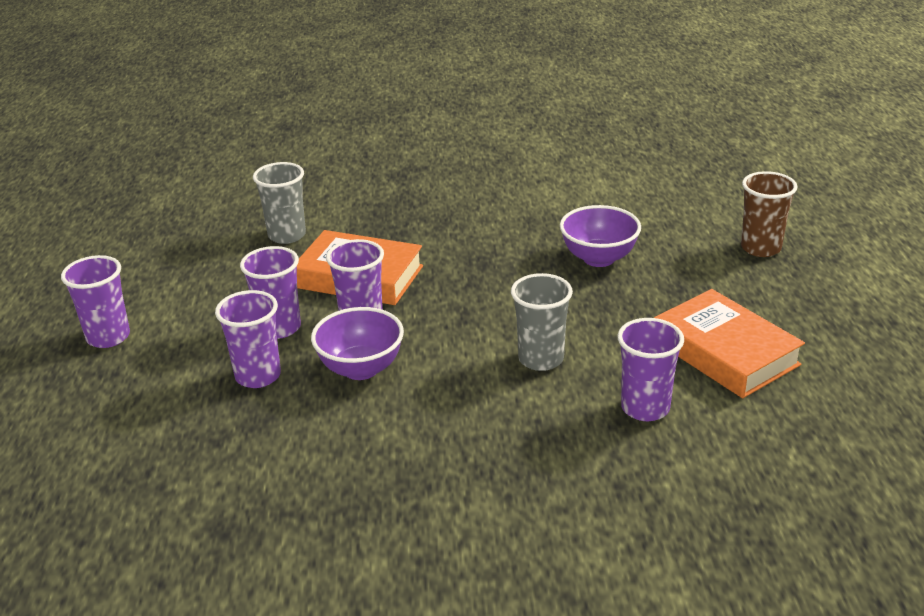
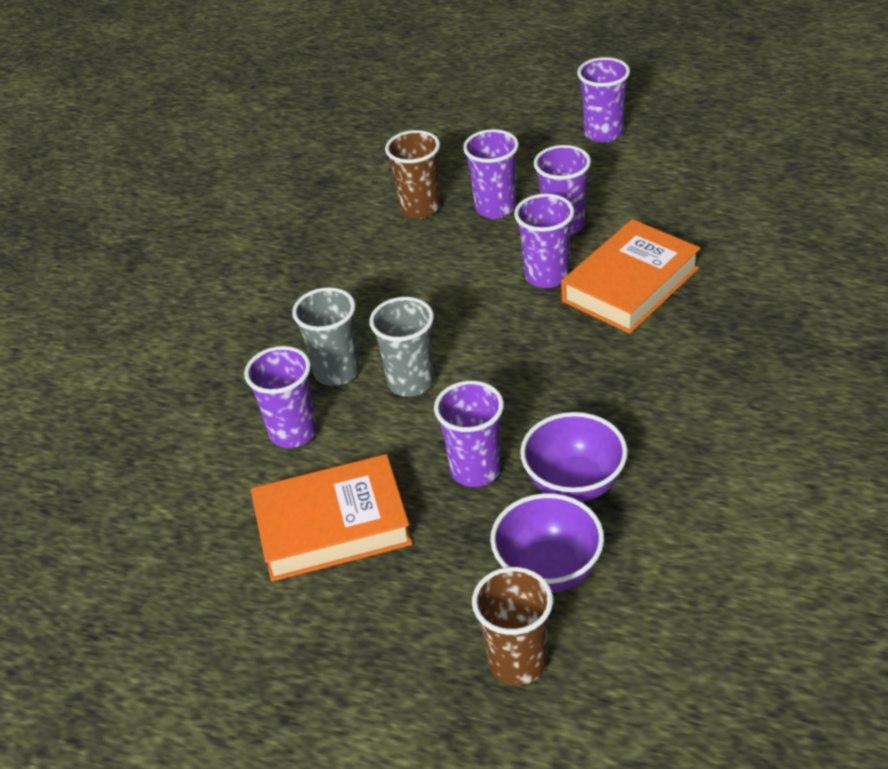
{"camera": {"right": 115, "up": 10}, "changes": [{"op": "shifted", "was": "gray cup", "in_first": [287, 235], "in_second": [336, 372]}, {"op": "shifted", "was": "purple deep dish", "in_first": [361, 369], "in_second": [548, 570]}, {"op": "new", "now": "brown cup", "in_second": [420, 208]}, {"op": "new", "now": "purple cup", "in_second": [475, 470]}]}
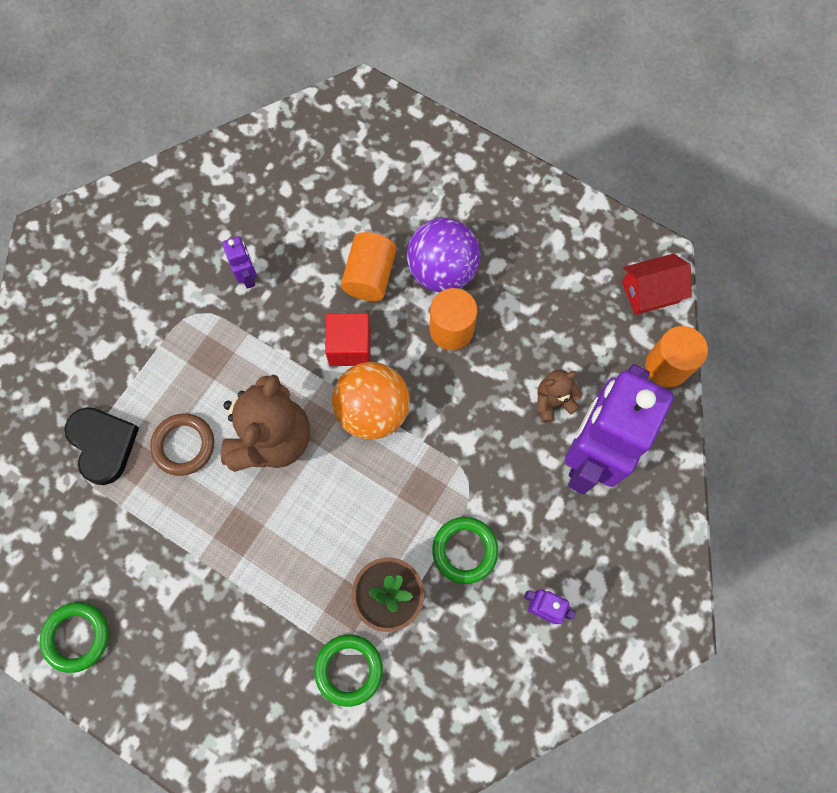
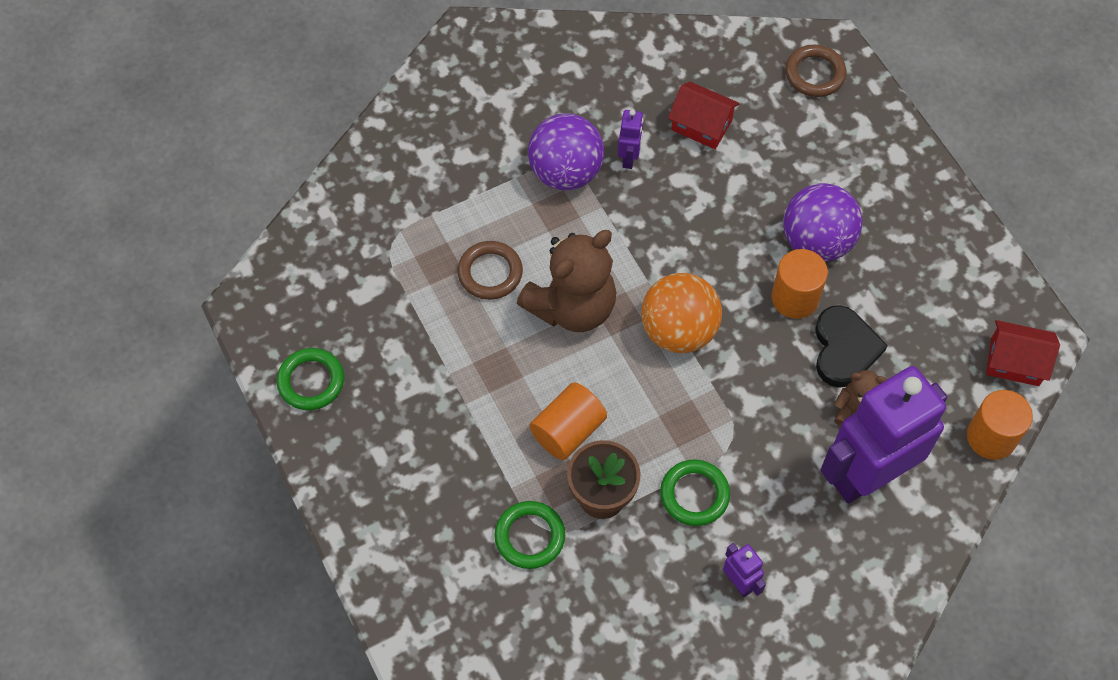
{"camera": {"right": 30, "up": -10}, "changes": [{"op": "shifted", "was": "jet-black heart shape", "in_first": [103, 444], "in_second": [844, 349]}, {"op": "gone", "was": "crimson cube", "in_first": [350, 347]}, {"op": "shifted", "was": "bright orange solid cylinder", "in_first": [370, 276], "in_second": [568, 430]}, {"op": "new", "now": "purple play ball", "in_second": [565, 172]}, {"op": "new", "now": "crimson house", "in_second": [701, 125]}, {"op": "new", "now": "brown ring", "in_second": [814, 74]}]}
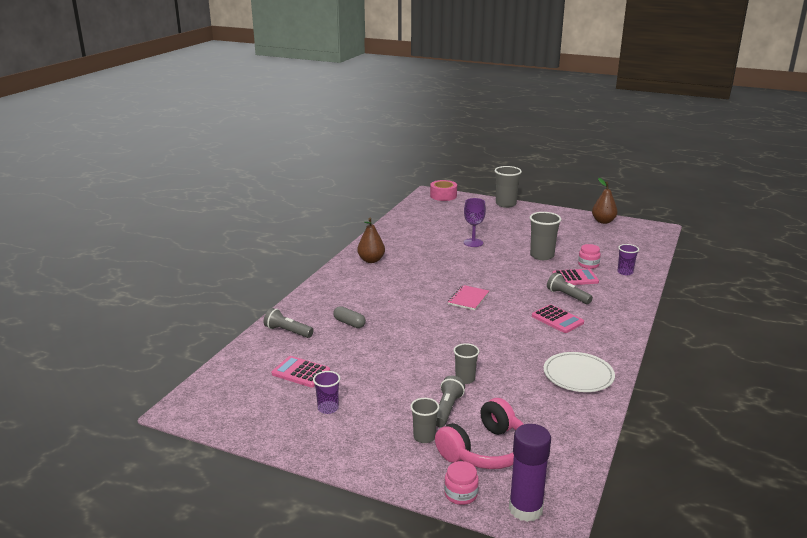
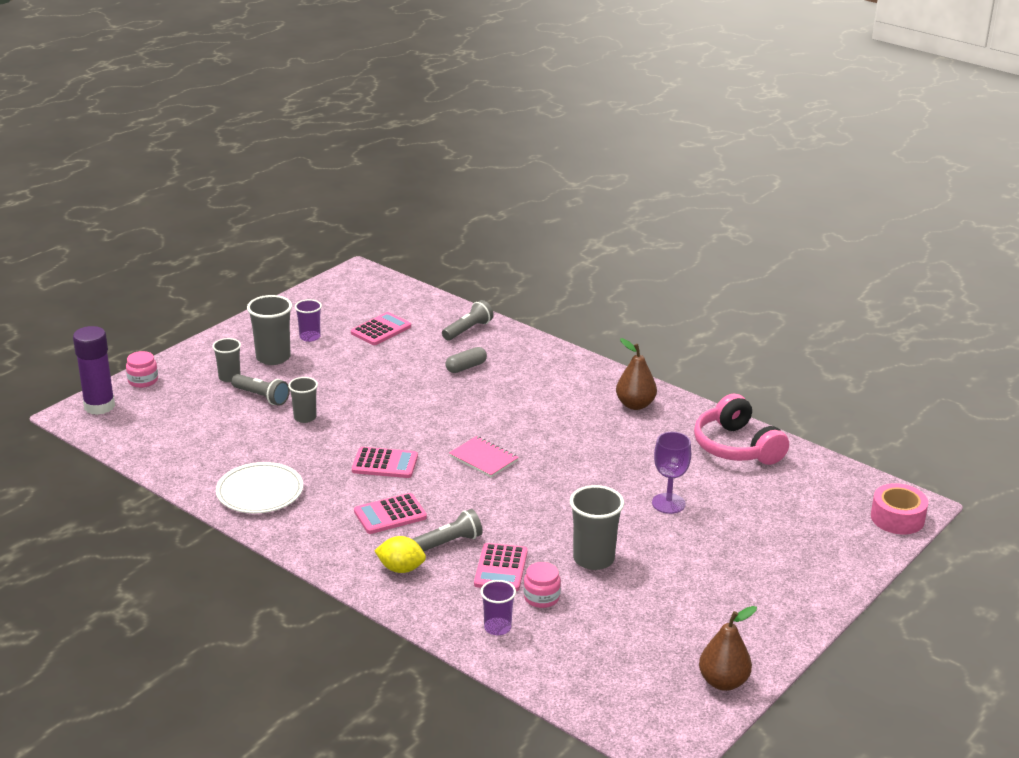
{"camera": {"right": 105, "up": 5}, "changes": [{"op": "shifted", "was": "pink over-ear headphones", "in_first": [485, 450], "in_second": [736, 447]}, {"op": "shifted", "was": "gray cup", "in_first": [506, 204], "in_second": [273, 357]}, {"op": "new", "now": "pink calculator", "in_second": [385, 464]}, {"op": "new", "now": "golden lemon", "in_second": [401, 569]}]}
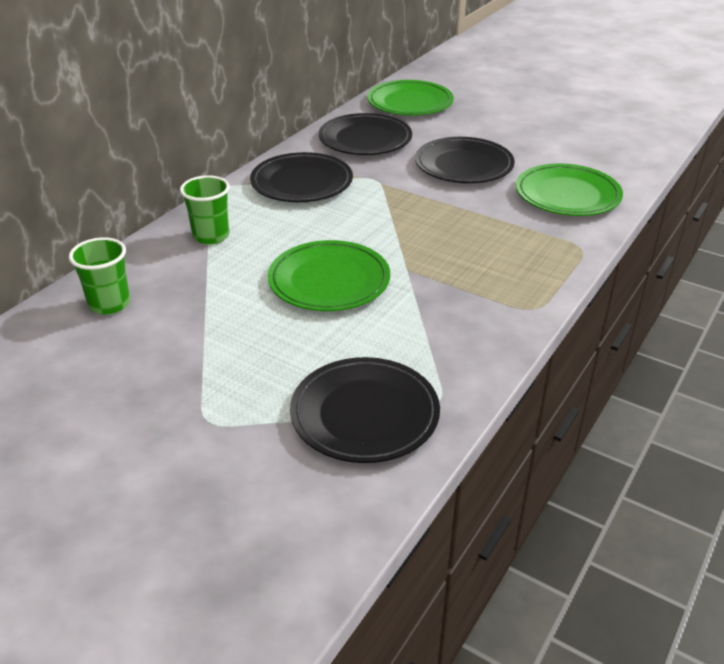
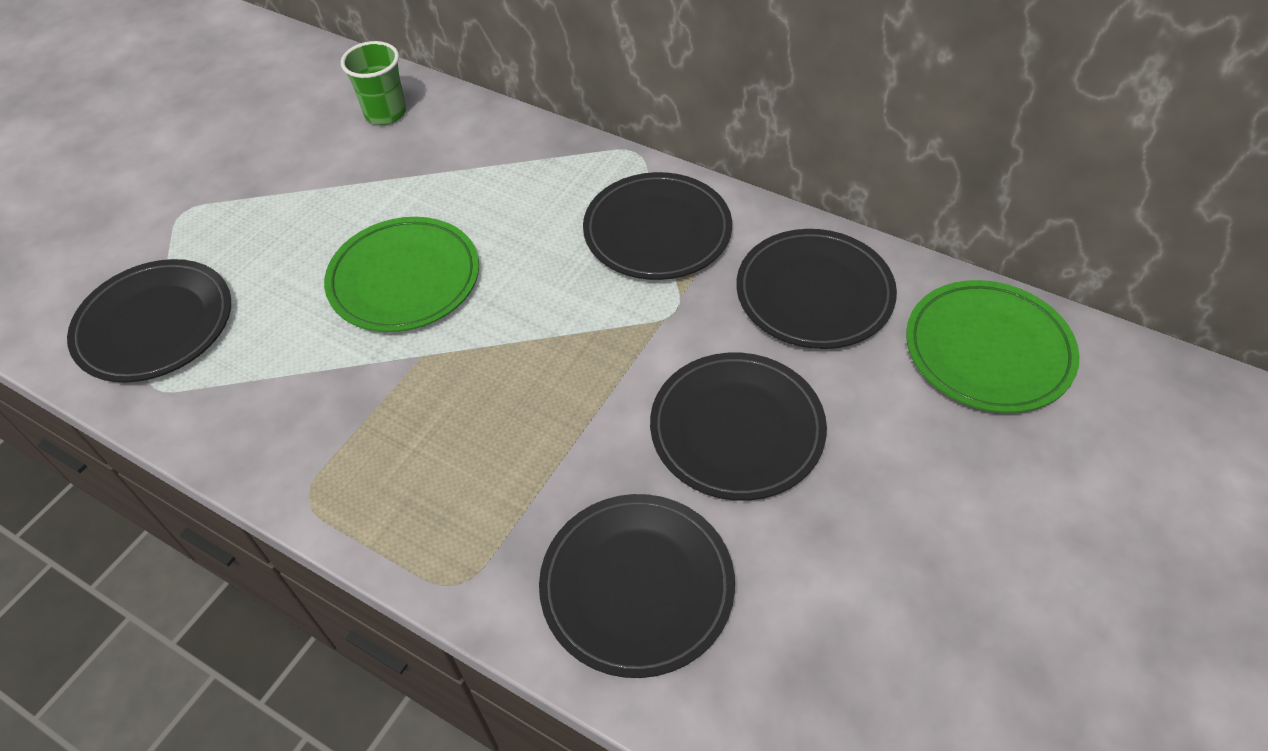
{"camera": {"right": 90, "up": 15}, "changes": [{"op": "gone", "was": "leaf-green cup", "in_first": [211, 236]}, {"op": "repainted", "was": "leaf-green dinner plate", "now": "jet-black dinner plate", "in_first": [567, 195], "in_second": [637, 586]}]}
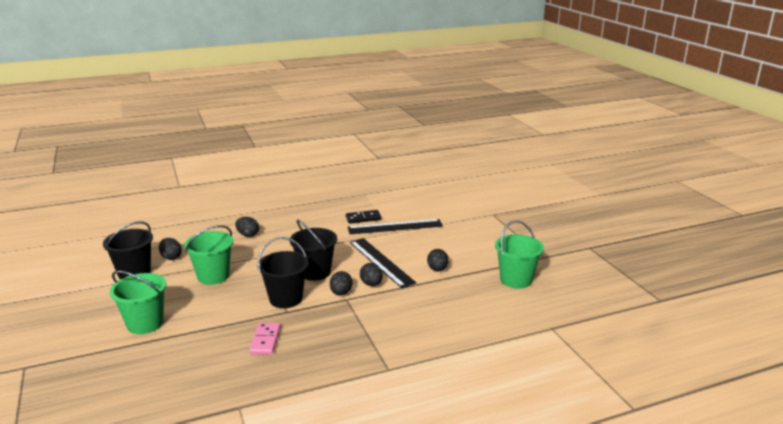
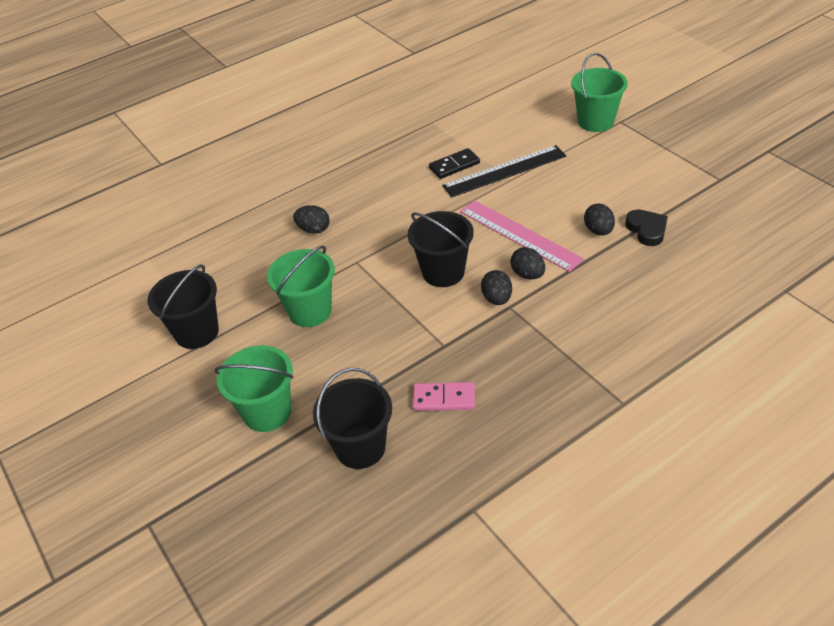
{"camera": {"right": -10, "up": 20}, "changes": [{"op": "gone", "was": "jet-black egg shape", "in_first": [171, 257]}, {"op": "rotated", "was": "pink domino", "in_first": [265, 340], "in_second": [444, 398], "clockwise": -75}, {"op": "shifted", "was": "jet-black bucket", "in_first": [286, 299], "in_second": [360, 447]}, {"op": "repainted", "was": "jet-black straightedge", "now": "pink straightedge", "in_first": [381, 262], "in_second": [519, 234]}, {"op": "shifted", "was": "leaf-green bucket", "in_first": [516, 280], "in_second": [595, 121]}, {"op": "new", "now": "jet-black heart shape", "in_second": [647, 230]}]}
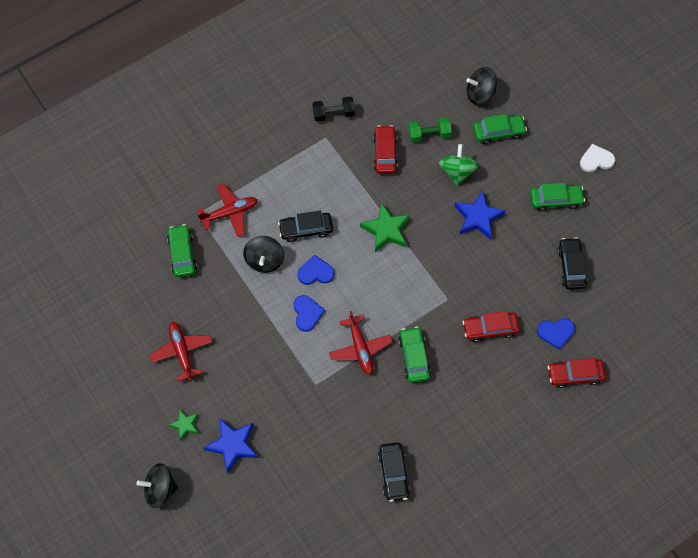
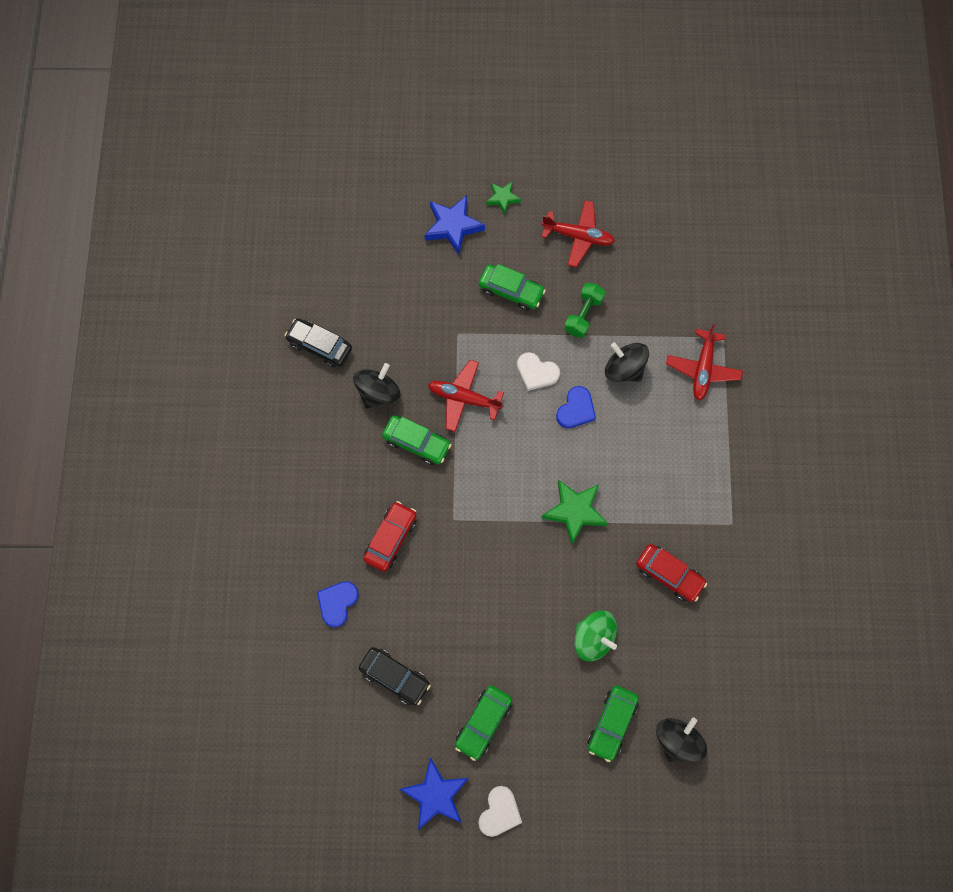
{"camera": {"right": 125, "up": 5}, "changes": [{"op": "shifted", "was": "jet-black whirligig", "in_first": [160, 489], "in_second": [378, 392]}, {"op": "shifted", "was": "leaf-green car", "in_first": [182, 254], "in_second": [511, 291]}, {"op": "gone", "was": "jet-black car", "in_first": [306, 229]}, {"op": "repainted", "was": "royal blue heart shape", "now": "pure white heart shape", "in_first": [307, 313], "in_second": [536, 372]}, {"op": "gone", "was": "jet-black hand weight", "in_first": [333, 114]}, {"op": "shifted", "was": "leaf-green hand weight", "in_first": [429, 134], "in_second": [583, 315]}, {"op": "shifted", "was": "royal blue star", "in_first": [478, 217], "in_second": [435, 795]}, {"op": "gone", "was": "crimson car", "in_first": [575, 374]}]}
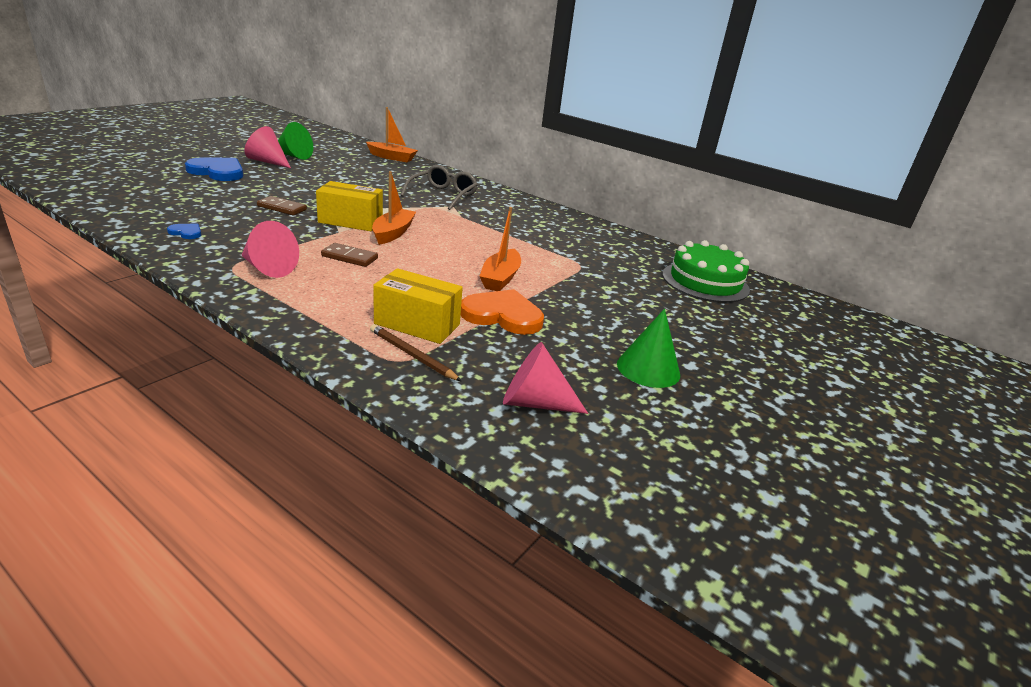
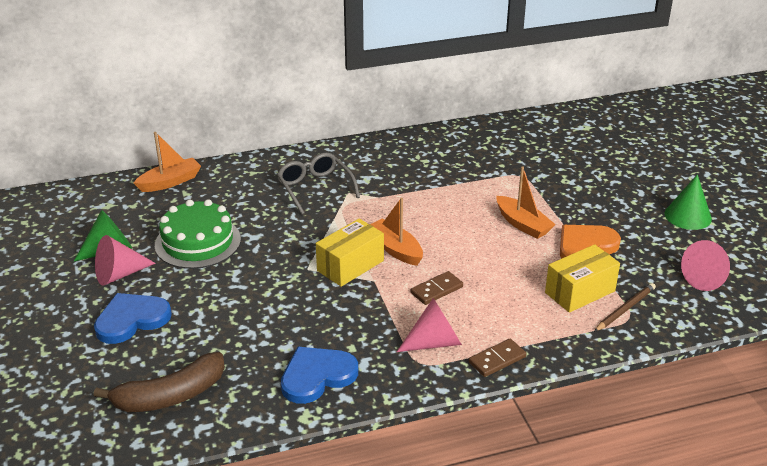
{"camera": {"right": -50, "up": 5}, "changes": [{"op": "scaled", "was": "royal blue heart shape", "in_first": [186, 232], "in_second": [317, 376], "ratio": 2.15}, {"op": "shifted", "was": "brown domino", "in_first": [282, 208], "in_second": [497, 360]}, {"op": "rotated", "was": "brown lead pencil", "in_first": [412, 355], "in_second": [625, 309], "clockwise": 150}, {"op": "shifted", "was": "leaf-green gateau", "in_first": [705, 282], "in_second": [198, 242]}, {"op": "new", "now": "brown banana fruit", "in_second": [170, 396]}]}
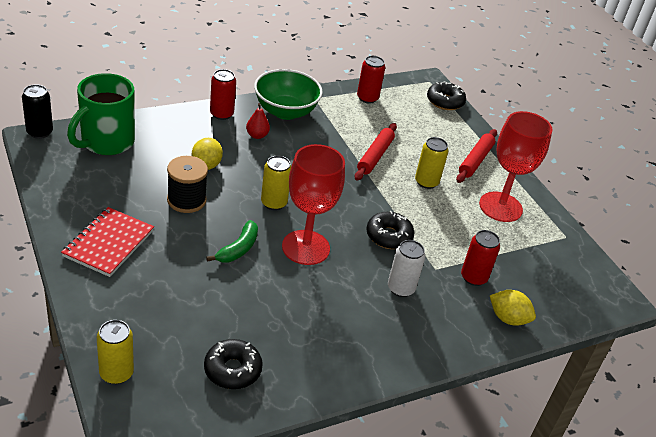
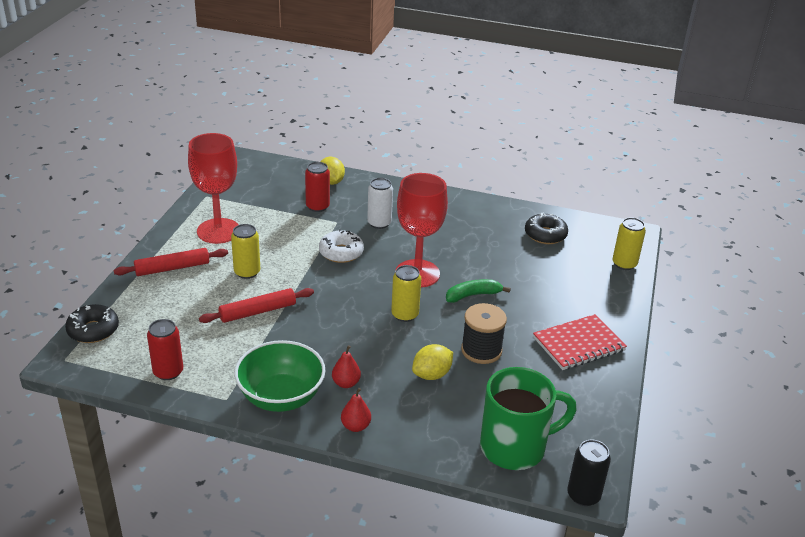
{"camera": {"right": -135, "up": -5}, "changes": [{"op": "swapped", "was": "crimson can", "now": "crimson pear", "in_first": [221, 114], "in_second": [355, 426]}, {"op": "repainted", "was": "jet-black glazed donut", "now": "pure white glazed donut", "in_first": [389, 236], "in_second": [341, 252]}]}
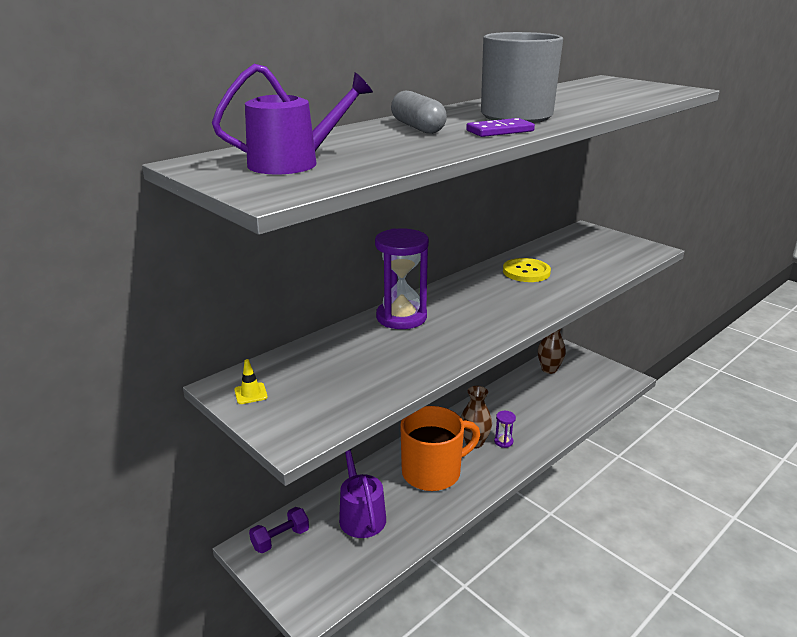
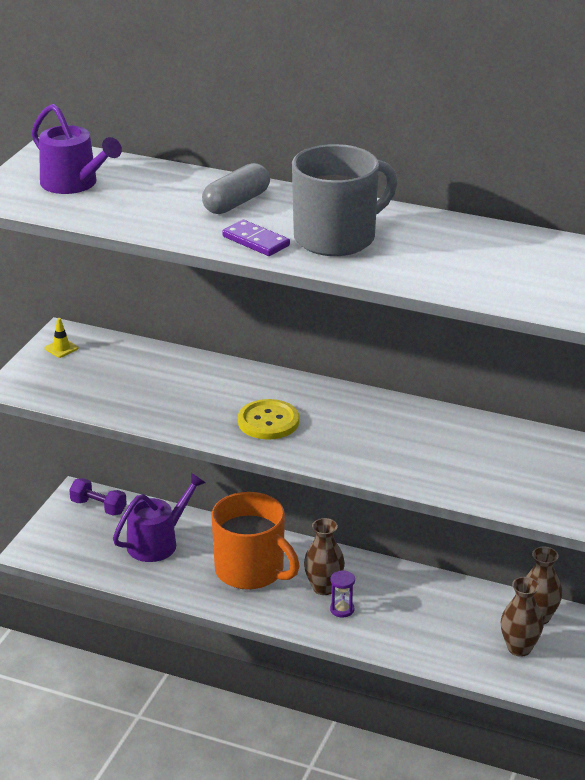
{"camera": {"right": 65, "up": 5}, "changes": [{"op": "gone", "was": "purple sandglass", "in_first": [401, 317]}, {"op": "shifted", "was": "golden shirt button", "in_first": [526, 272], "in_second": [268, 421]}, {"op": "new", "now": "brown flower vase", "in_second": [519, 648]}]}
